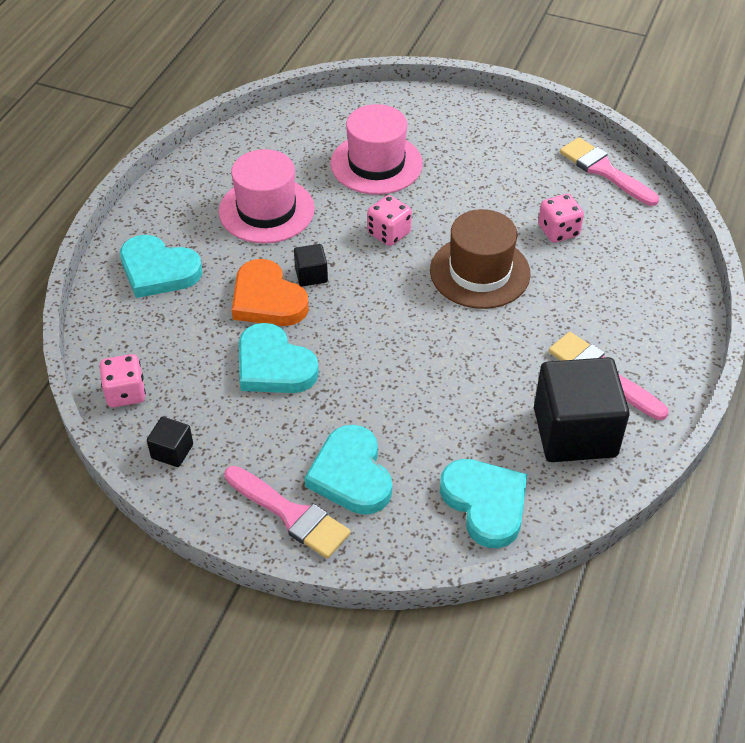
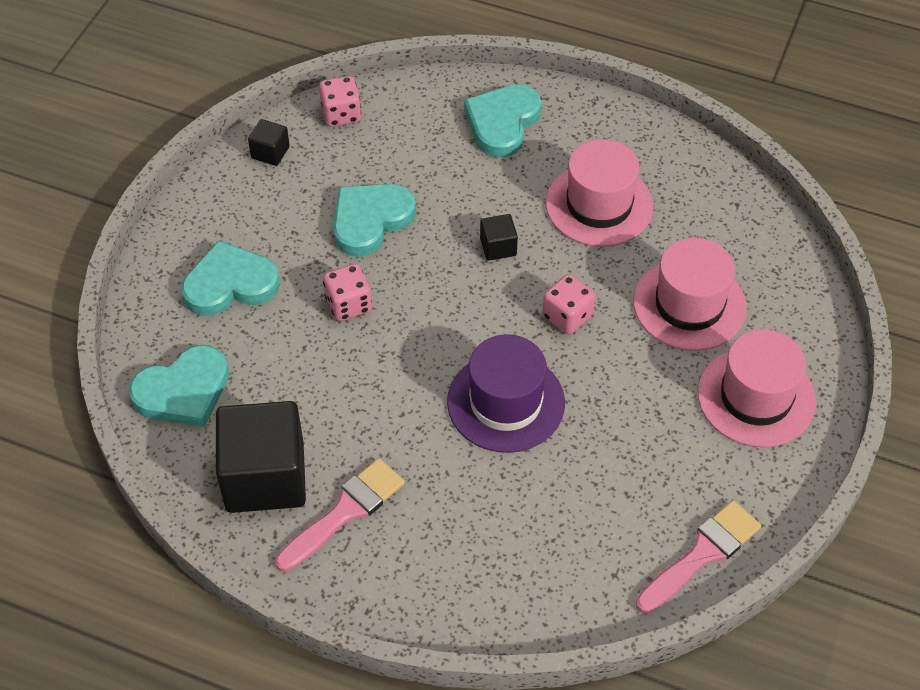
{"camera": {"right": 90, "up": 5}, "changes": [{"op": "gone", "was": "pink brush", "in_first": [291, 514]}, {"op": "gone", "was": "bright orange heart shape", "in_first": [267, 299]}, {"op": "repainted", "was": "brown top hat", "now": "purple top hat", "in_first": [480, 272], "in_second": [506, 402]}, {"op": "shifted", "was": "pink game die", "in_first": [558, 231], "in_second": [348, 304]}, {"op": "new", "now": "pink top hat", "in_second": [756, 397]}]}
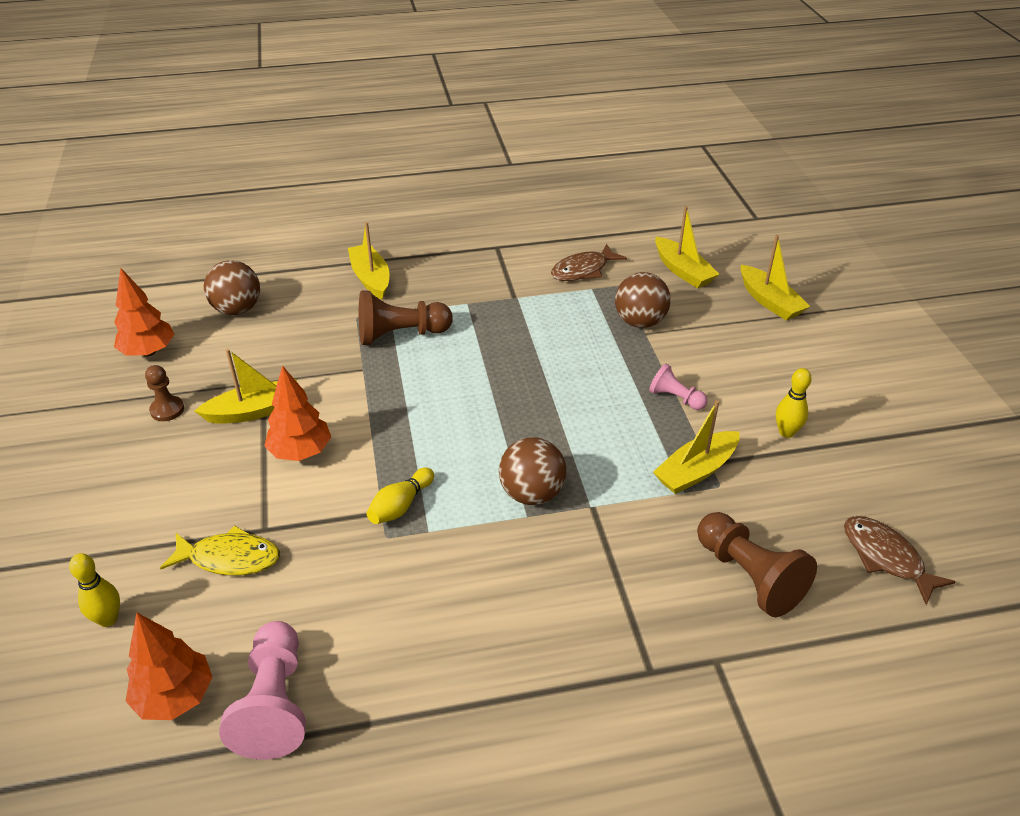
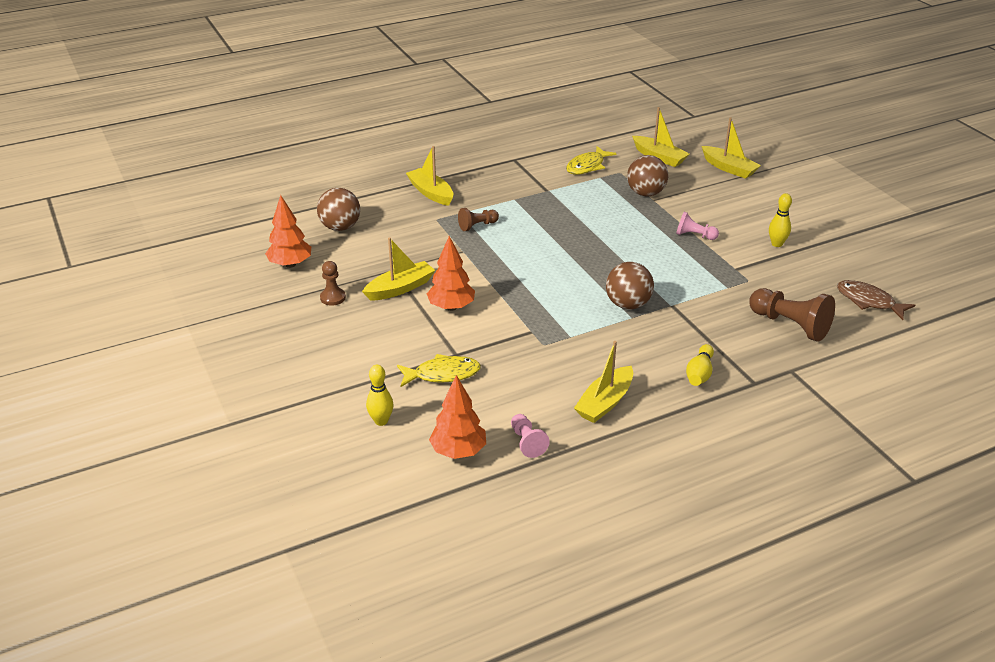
{"camera": {"right": -15, "up": -5}, "changes": [{"op": "scaled", "was": "pink chess pawn", "in_first": [274, 703], "in_second": [527, 442], "ratio": 0.56}, {"op": "scaled", "was": "brown chess pawn", "in_first": [400, 335], "in_second": [477, 226], "ratio": 0.56}, {"op": "shifted", "was": "golden skittle", "in_first": [401, 506], "in_second": [699, 374]}, {"op": "repainted", "was": "brown fish figure", "now": "golden fish figure", "in_first": [583, 270], "in_second": [587, 166]}, {"op": "shifted", "was": "golden toy boat", "in_first": [696, 471], "in_second": [605, 403]}]}
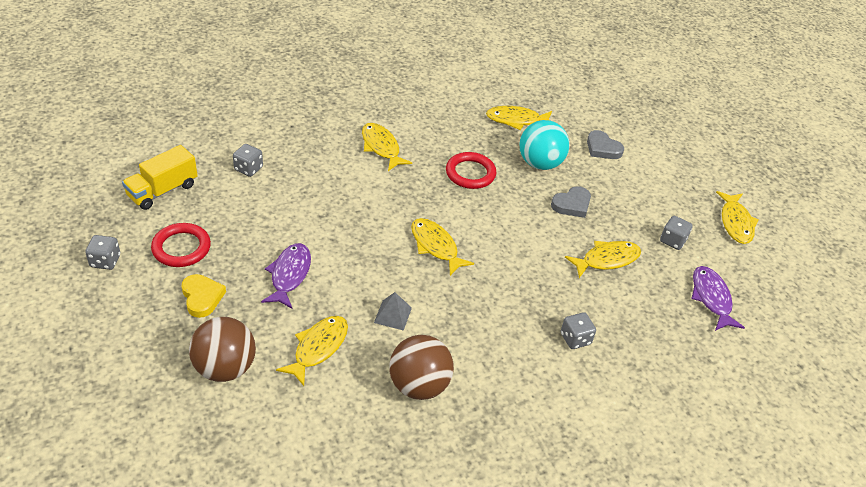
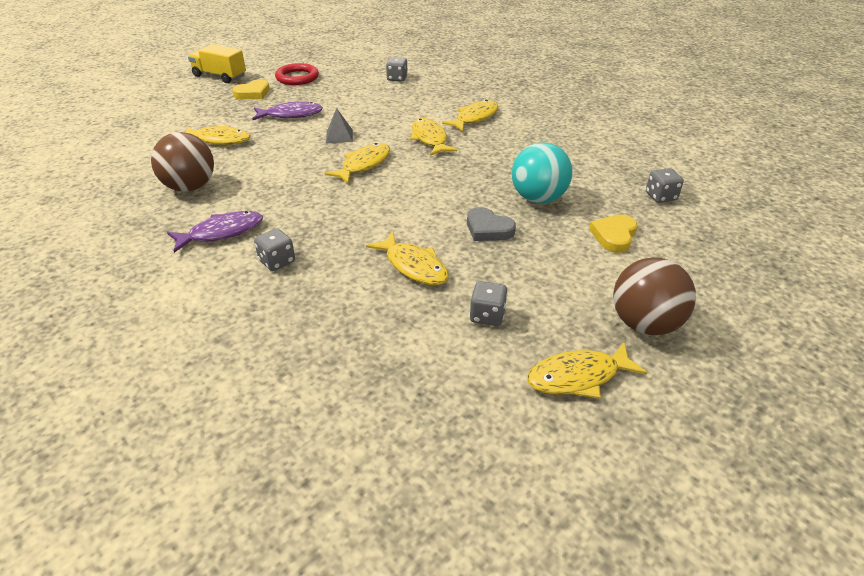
{"camera": {"right": 75, "up": -5}, "changes": [{"op": "shifted", "was": "gray game die", "in_first": [105, 261], "in_second": [661, 196]}, {"op": "shifted", "was": "golden toy truck", "in_first": [162, 190], "in_second": [219, 76]}, {"op": "shifted", "was": "brown play ball", "in_first": [225, 368], "in_second": [644, 324]}, {"op": "shifted", "was": "gray solid pyramid", "in_first": [393, 315], "in_second": [339, 136]}, {"op": "gone", "was": "crimson ring", "in_first": [470, 173]}, {"op": "shifted", "was": "golden fish figure", "in_first": [516, 120], "in_second": [430, 139]}, {"op": "repainted", "was": "gray heart shape", "now": "golden heart shape", "in_first": [602, 148], "in_second": [614, 236]}, {"op": "shifted", "was": "purple fish figure", "in_first": [711, 298], "in_second": [221, 233]}]}
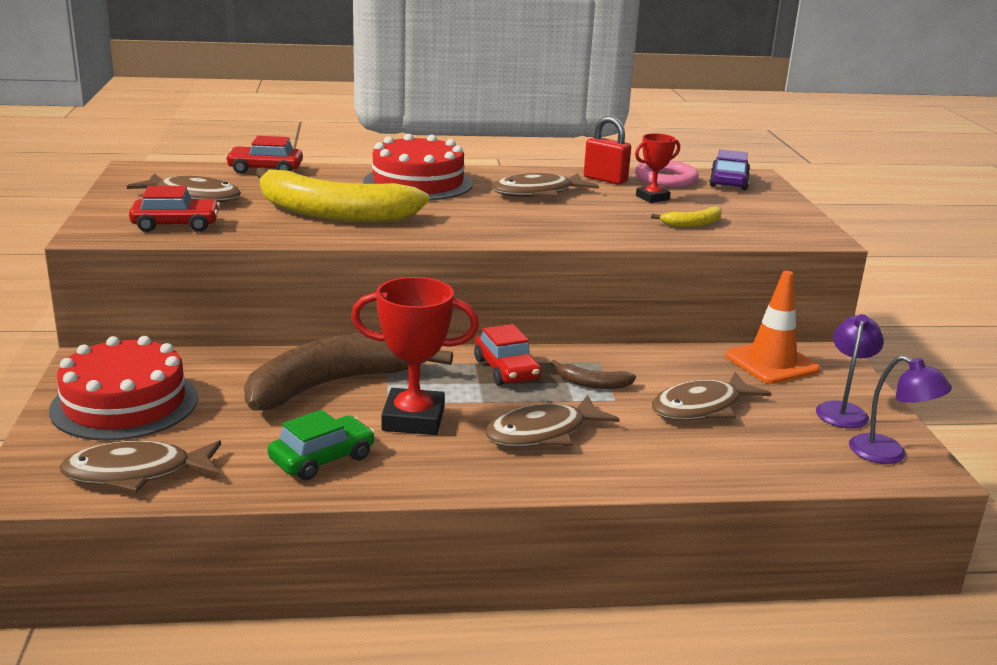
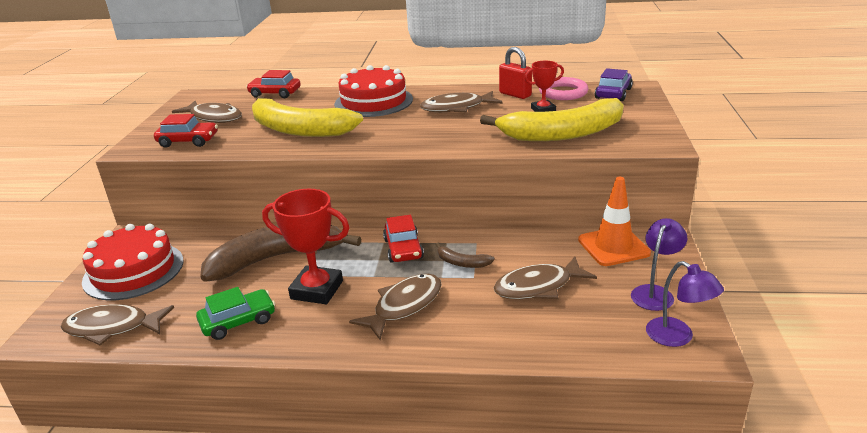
{"camera": {"right": 15, "up": 5}, "changes": [{"op": "rotated", "was": "brown fish figure", "in_first": [542, 433], "in_second": [404, 306], "clockwise": 150}, {"op": "scaled", "was": "golden banana fruit", "in_first": [693, 224], "in_second": [562, 134], "ratio": 2.43}]}
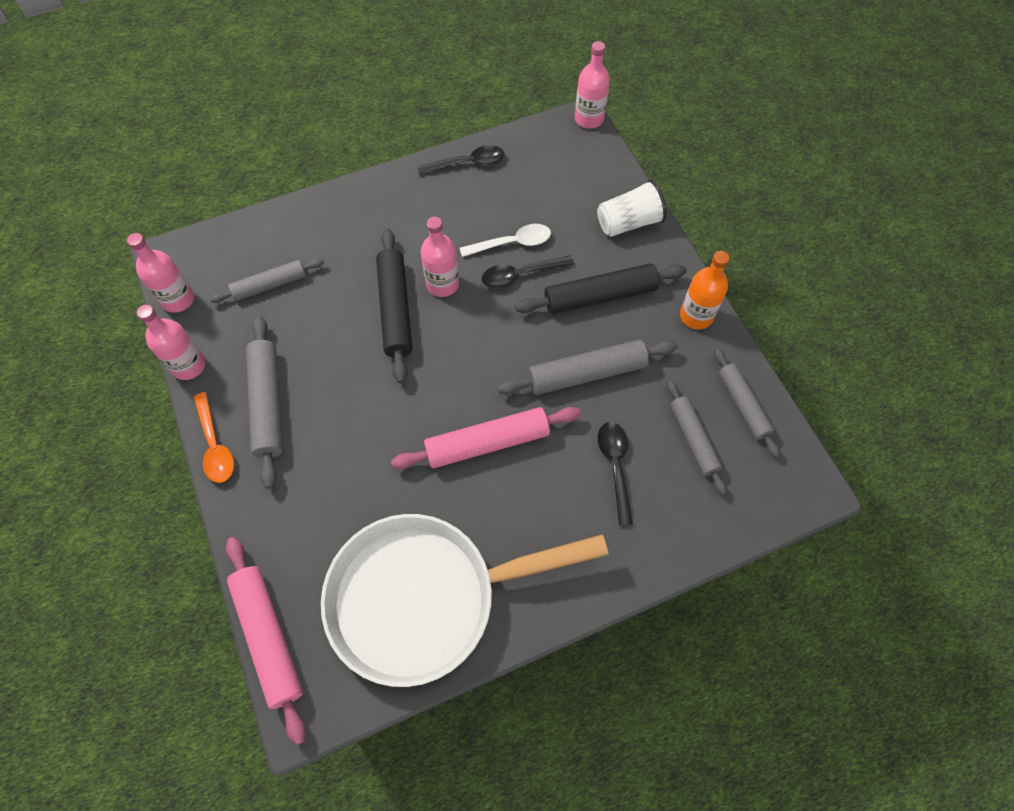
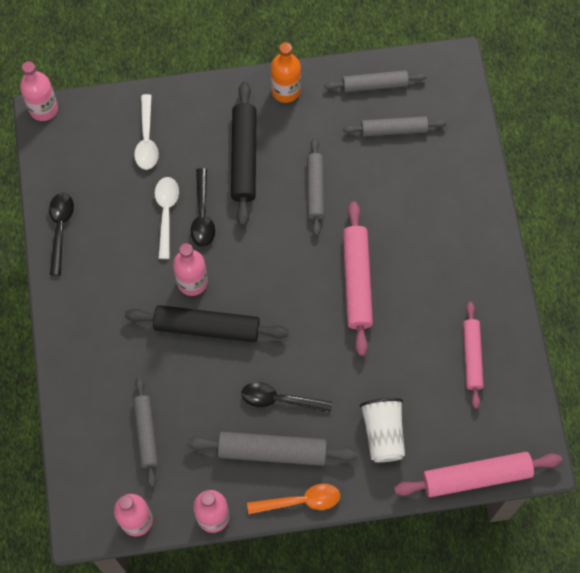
{"camera": {"right": -75, "up": 5}, "changes": [{"op": "swapped", "was": "pure white pan", "now": "pink pastry roller", "in_first": [424, 597], "in_second": [472, 356]}, {"op": "scaled", "was": "gray pastry roller", "in_first": [586, 373], "in_second": [315, 189], "ratio": 0.67}, {"op": "shifted", "was": "pure white cup", "in_first": [628, 223], "in_second": [383, 433]}, {"op": "shifted", "was": "jet-black tablespoon", "in_first": [615, 467], "in_second": [280, 400]}, {"op": "new", "now": "pure white tablespoon", "in_second": [146, 139]}]}
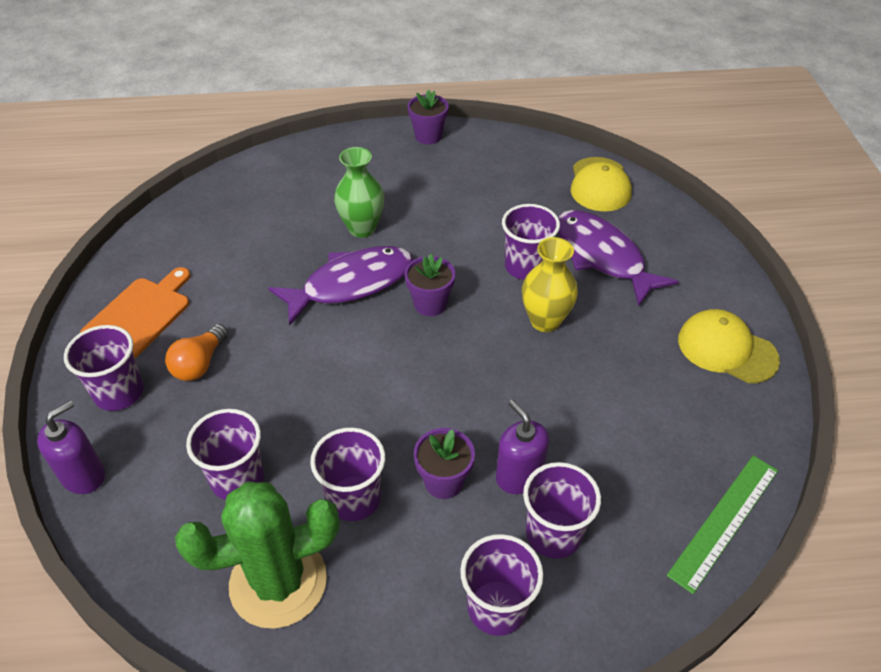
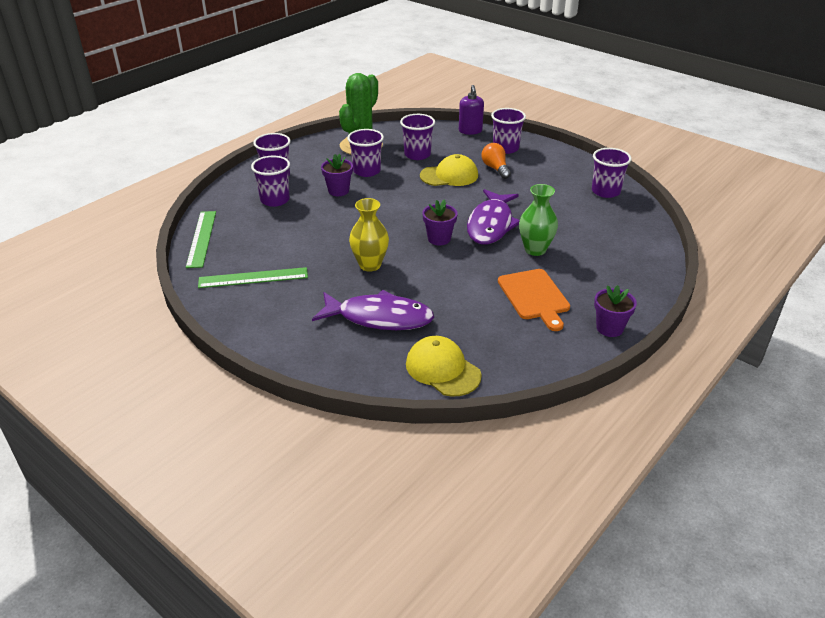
{"camera": {"right": 135, "up": -10}, "changes": [{"op": "shifted", "was": "bright orange bread board", "in_first": [140, 315], "in_second": [534, 297]}, {"op": "gone", "was": "purple soap dispenser", "in_first": [519, 476]}, {"op": "shifted", "was": "purple cup", "in_first": [526, 267], "in_second": [605, 191]}, {"op": "shifted", "was": "golden baseball cap", "in_first": [726, 349], "in_second": [449, 175]}, {"op": "new", "now": "leaf-green straightedge", "in_second": [253, 278]}]}
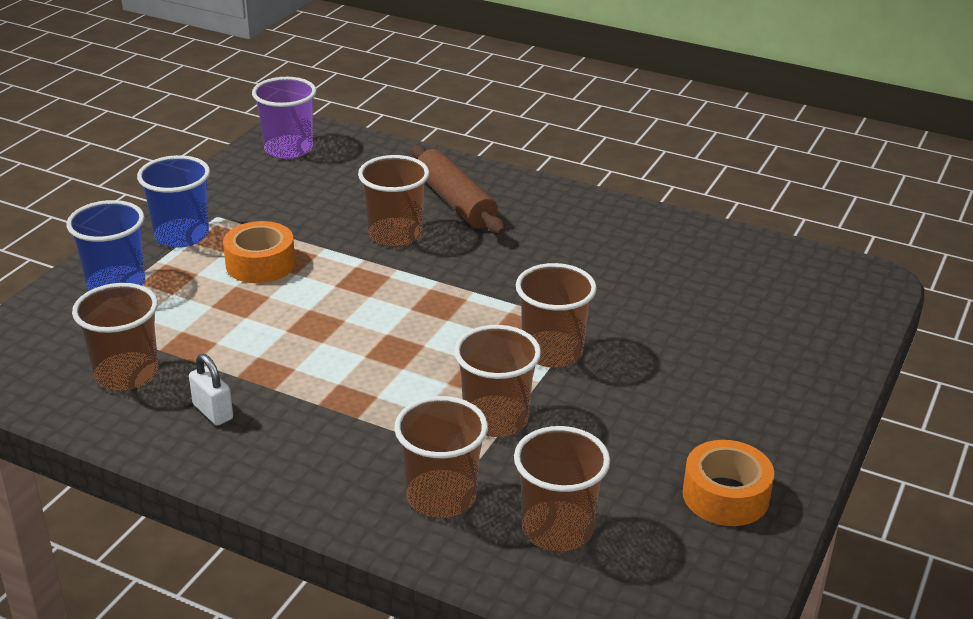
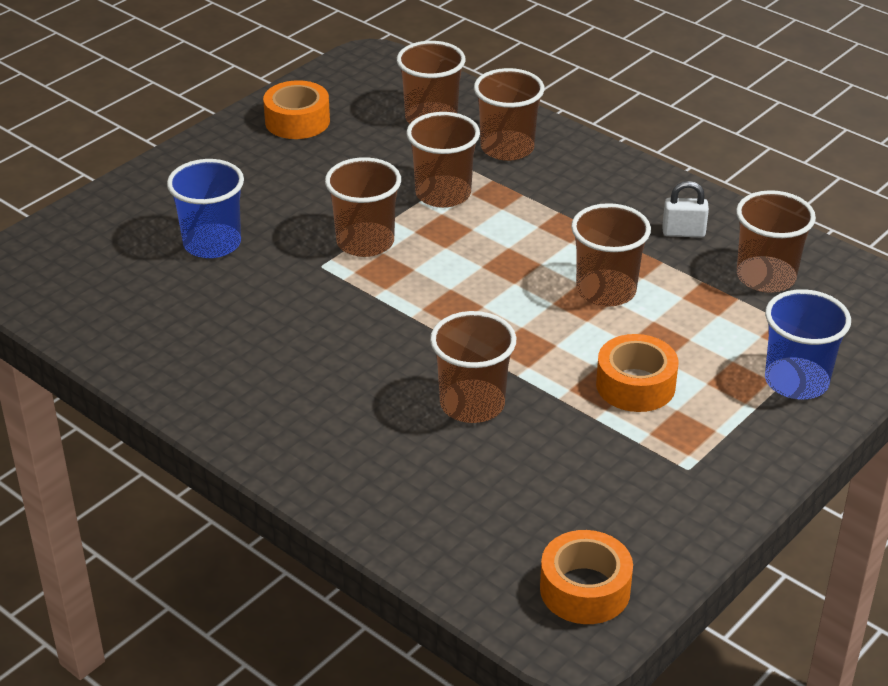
{"camera": {"right": -165, "up": 5}, "changes": [{"op": "shifted", "was": "royal blue cup", "in_first": [182, 235], "in_second": [212, 243]}, {"op": "rotated", "was": "pure white lock", "in_first": [213, 412], "in_second": [683, 232], "clockwise": -60}, {"op": "swapped", "was": "purple cup", "now": "bright orange tape", "in_first": [288, 149], "in_second": [585, 589]}, {"op": "gone", "was": "brown pastry roller", "in_first": [455, 202]}, {"op": "new", "now": "brown cup", "in_second": [606, 291]}]}
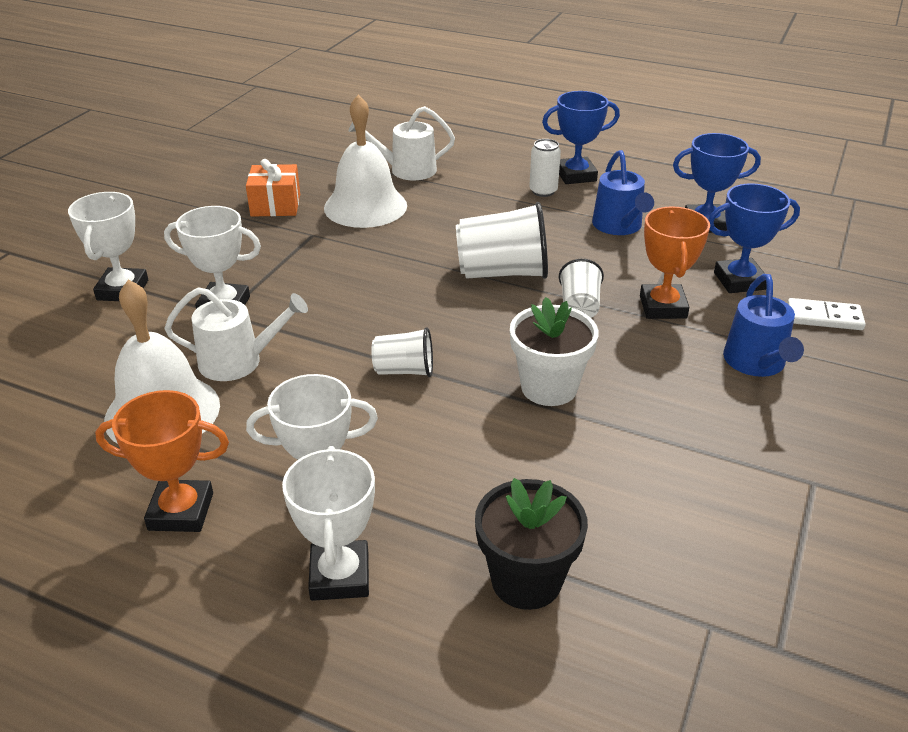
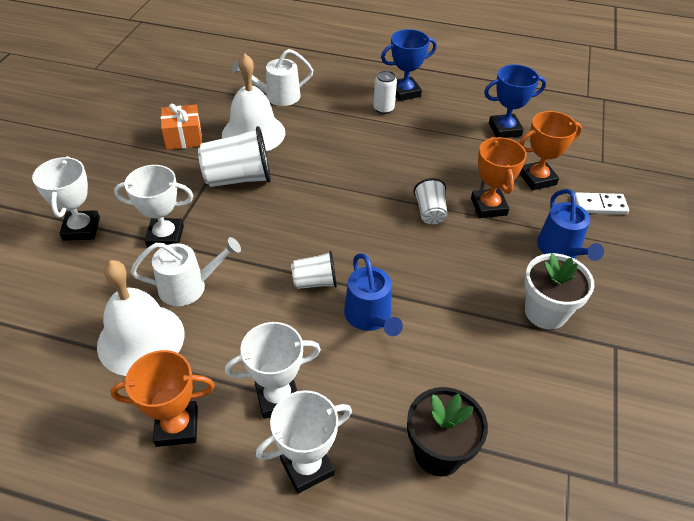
{"camera": {"right": -10, "up": 10}, "changes": [{"op": "rotated", "was": "pure white prize cup", "in_first": [340, 576], "in_second": [307, 466], "clockwise": 75}, {"op": "shifted", "was": "pure white cup", "in_first": [502, 273], "in_second": [238, 178]}, {"op": "shifted", "was": "pure white potted plant", "in_first": [549, 387], "in_second": [545, 312]}, {"op": "shifted", "was": "royal blue watering pot", "in_first": [619, 226], "in_second": [370, 316]}, {"op": "repainted", "was": "royal blue prize cup", "now": "bright orange prize cup", "in_first": [739, 281], "in_second": [537, 179]}]}
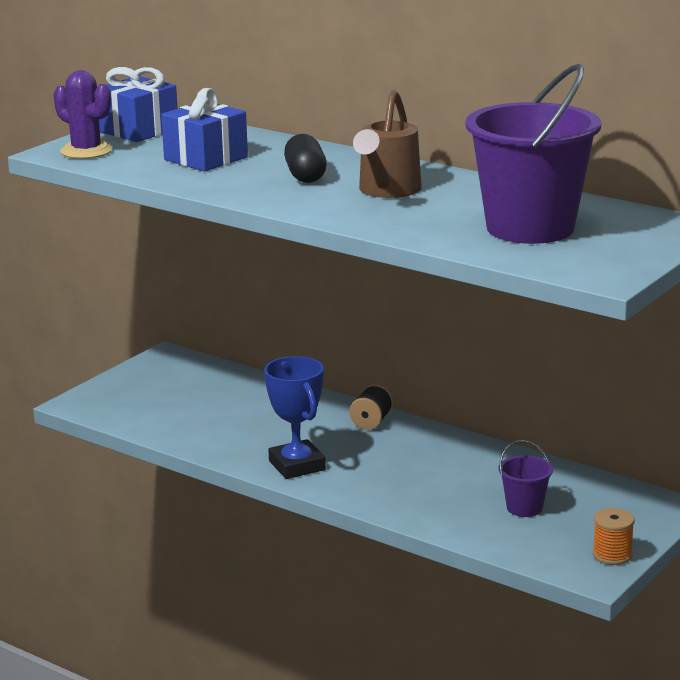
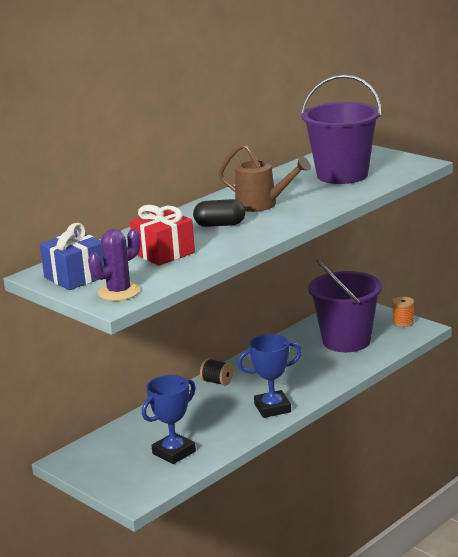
{"camera": {"right": -80, "up": 0}, "changes": [{"op": "repainted", "was": "royal blue wrapped gift", "now": "crimson wrapped gift", "in_first": [206, 158], "in_second": [163, 253]}, {"op": "scaled", "was": "purple bucket", "in_first": [524, 508], "in_second": [346, 341], "ratio": 2.28}, {"op": "new", "now": "royal blue prize cup", "in_second": [174, 452]}]}
